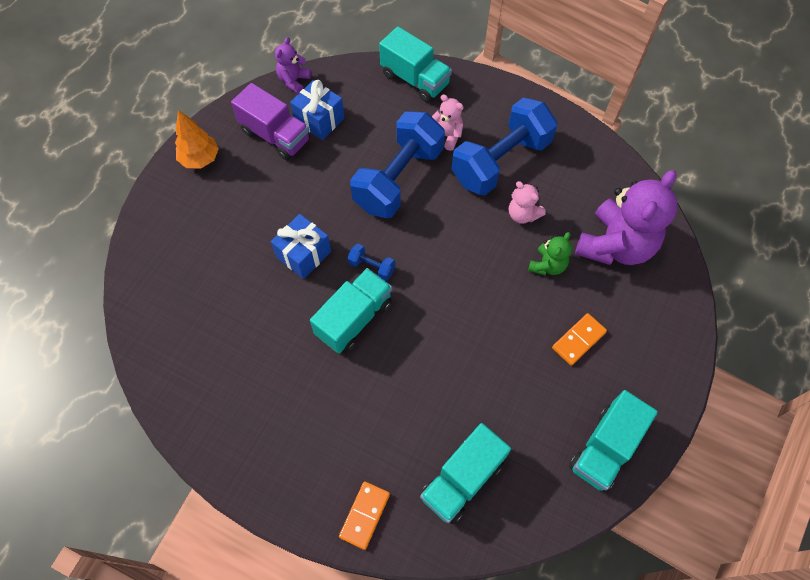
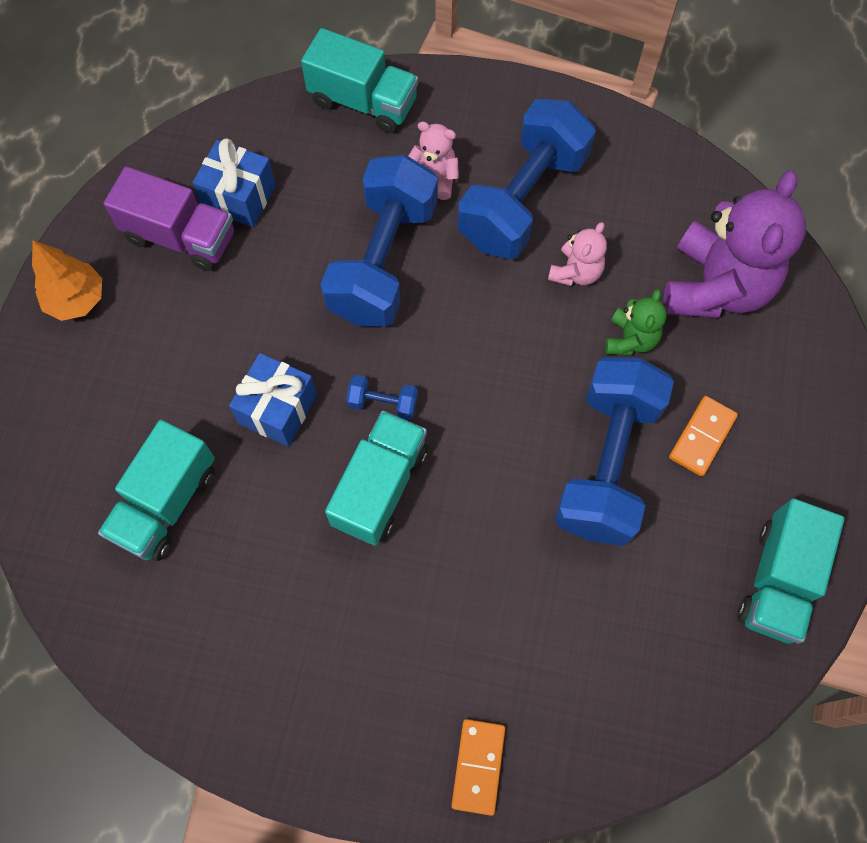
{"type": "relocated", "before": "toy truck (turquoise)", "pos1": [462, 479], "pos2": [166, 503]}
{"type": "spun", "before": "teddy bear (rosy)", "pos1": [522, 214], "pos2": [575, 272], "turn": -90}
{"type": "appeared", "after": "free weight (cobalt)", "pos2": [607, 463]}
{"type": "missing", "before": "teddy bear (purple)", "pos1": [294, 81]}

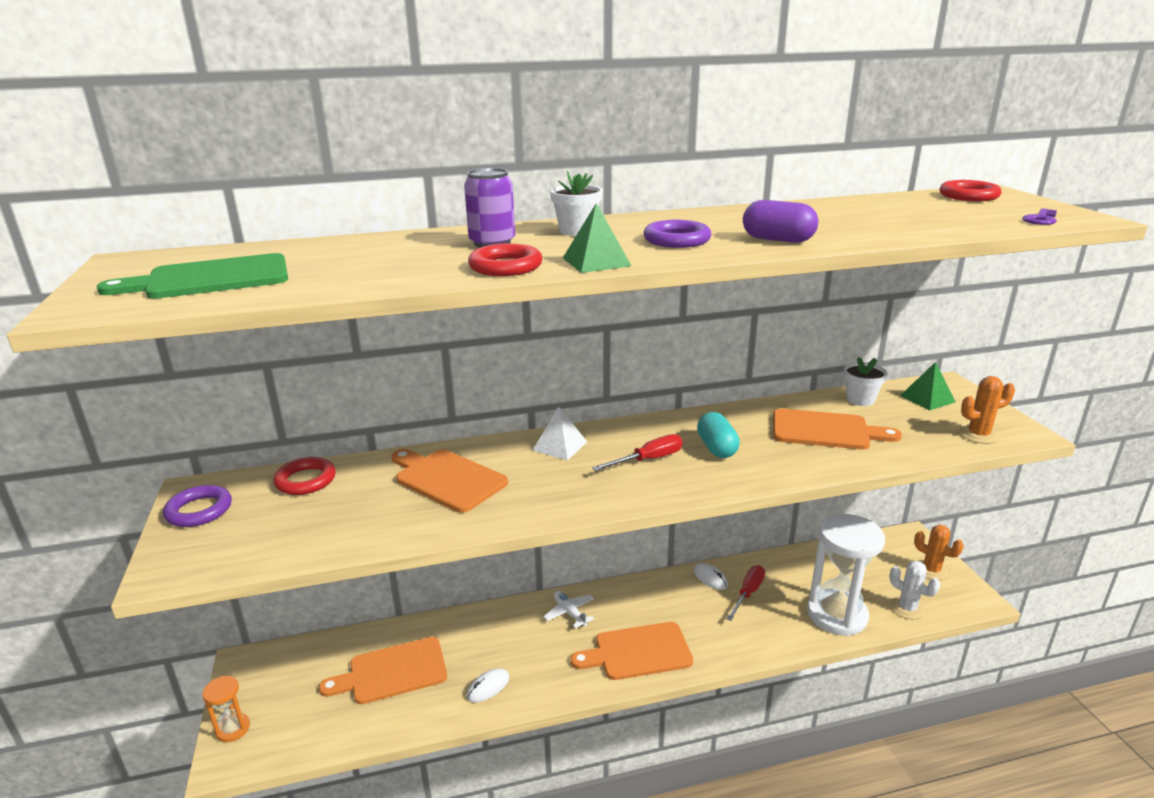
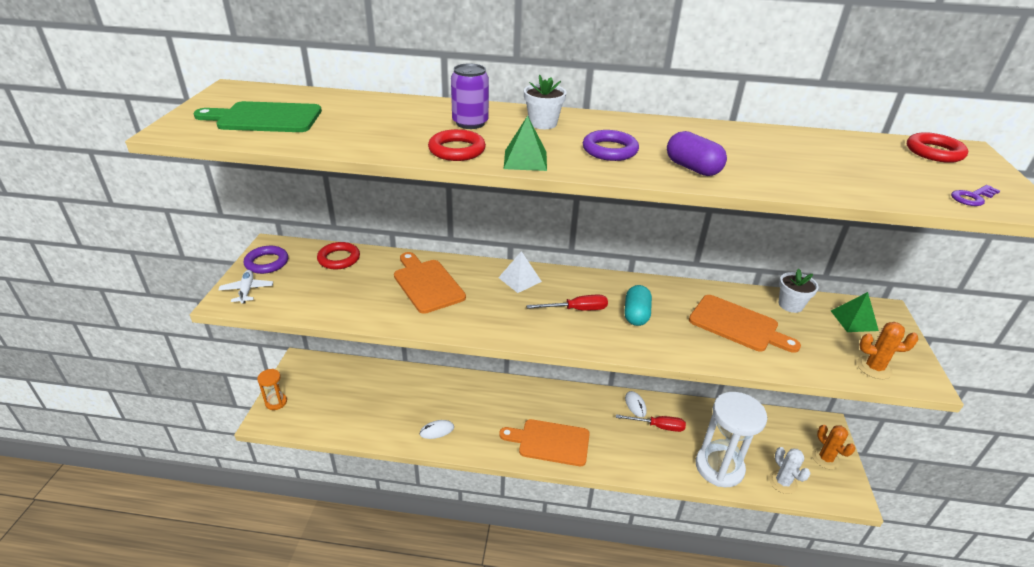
{"type": "relocated", "before": "toy plane (snow-white)", "pos1": [569, 612], "pos2": [247, 290]}
{"type": "spun", "before": "hand screwdriver (crimson)", "pos1": [748, 593], "pos2": [658, 426], "turn": 45}
{"type": "missing", "before": "cutting board (bright orange)", "pos1": [392, 672]}

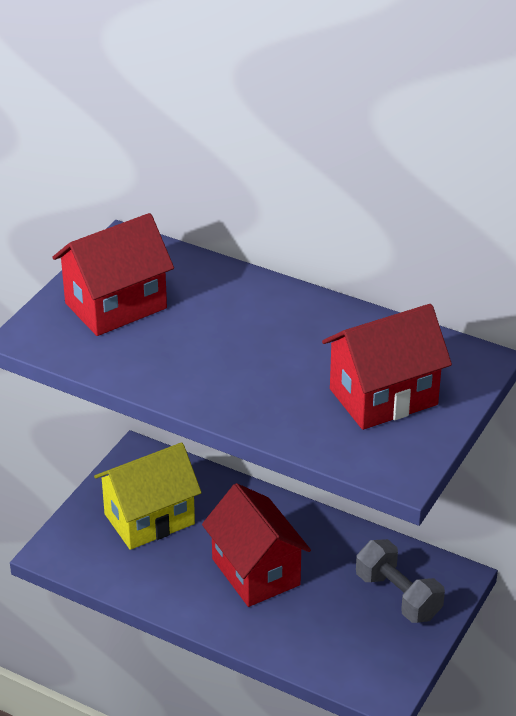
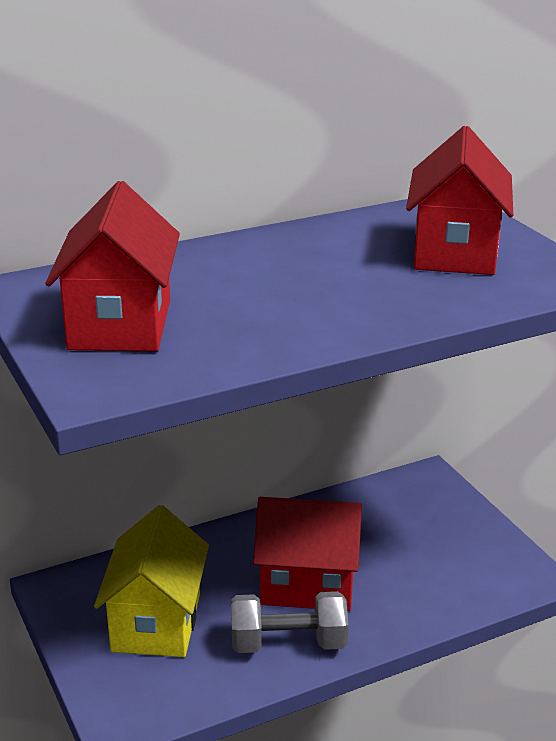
{"type": "relocated", "before": "free weight (ash-grey)", "pos1": [398, 596], "pos2": [288, 643]}

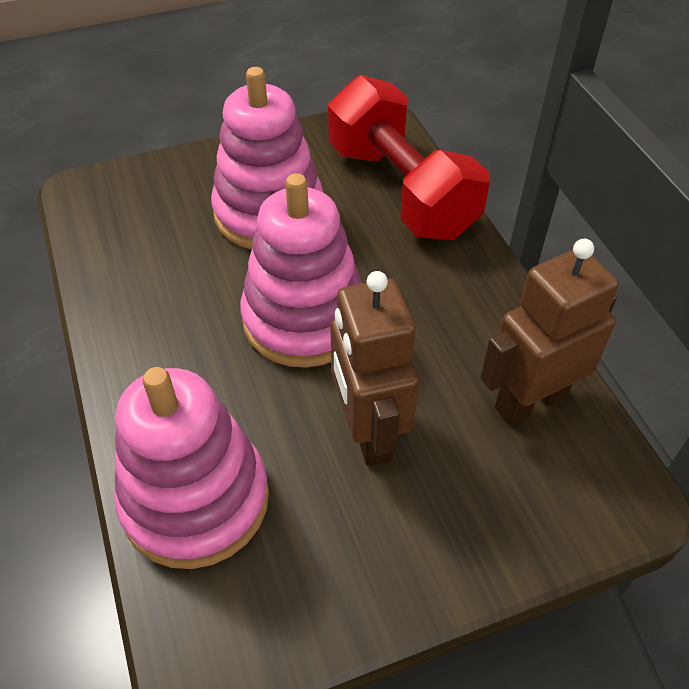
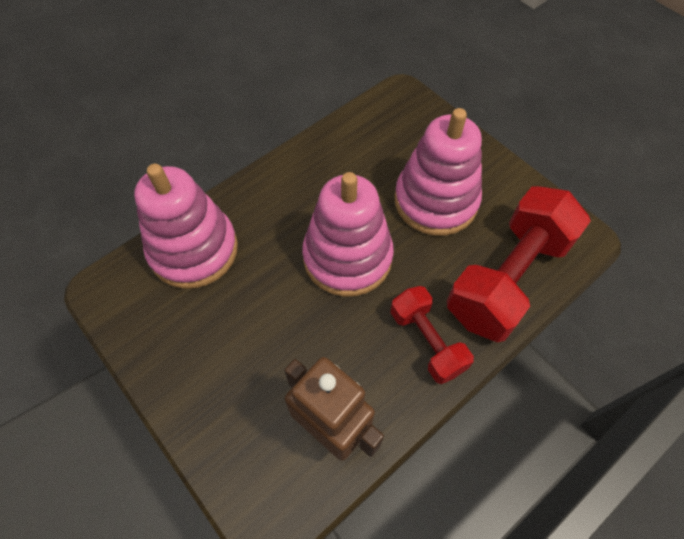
{"type": "appeared", "after": "free weight (crimson)", "pos2": [427, 341]}
{"type": "missing", "before": "robot (dark brown)", "pos1": [368, 432]}

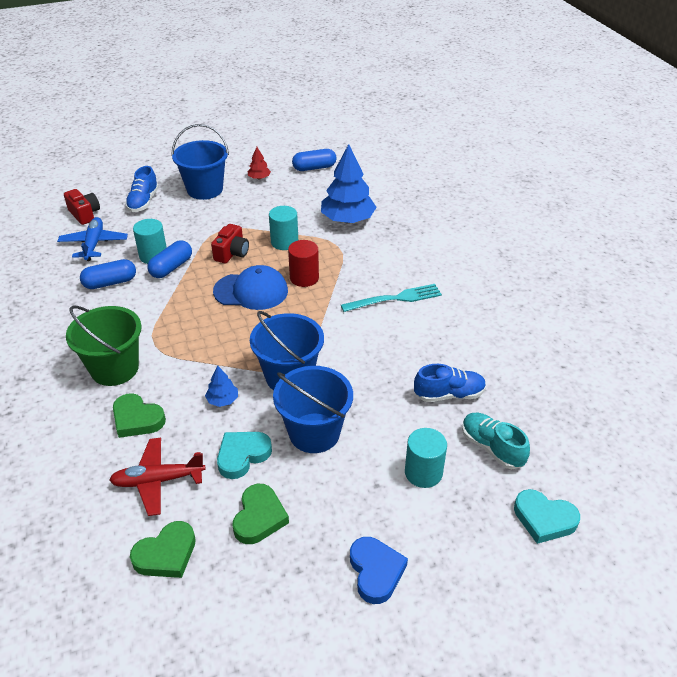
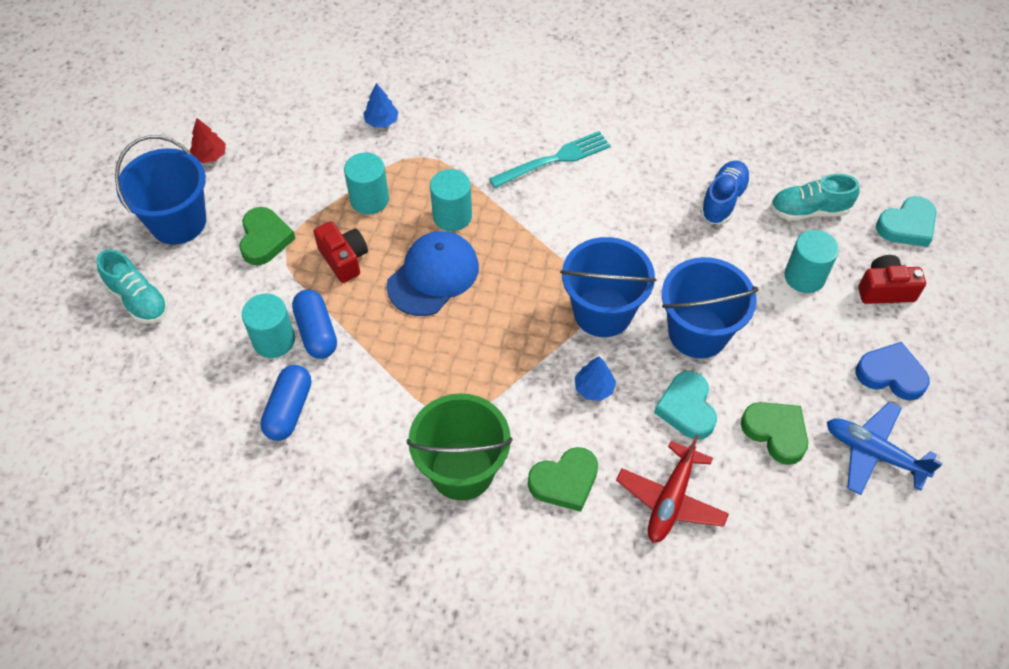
{"type": "colour", "before": "shoe (cobalt)", "after": "shoe (turquoise)", "pos1": [143, 202], "pos2": [138, 300]}
{"type": "relocated", "before": "heart shape (leaf-green)", "pos1": [166, 554], "pos2": [265, 239]}
{"type": "size", "before": "toy tree (cobalt)", "pos1": [347, 220], "pos2": [381, 121], "scale": 0.46}
{"type": "colour", "before": "solid cylinder (crimson)", "after": "solid cylinder (turquoise)", "pos1": [304, 278], "pos2": [452, 216]}
{"type": "spun", "before": "dinner fork (turquoise)", "pos1": [395, 298], "pos2": [554, 159], "turn": 45}
{"type": "relocated", "before": "toy plane (cobalt)", "pos1": [94, 244], "pos2": [873, 453]}
{"type": "relocated", "before": "camera (crimson)", "pos1": [84, 214], "pos2": [885, 290]}
{"type": "missing", "before": "pill shape (cobalt)", "pos1": [314, 168]}

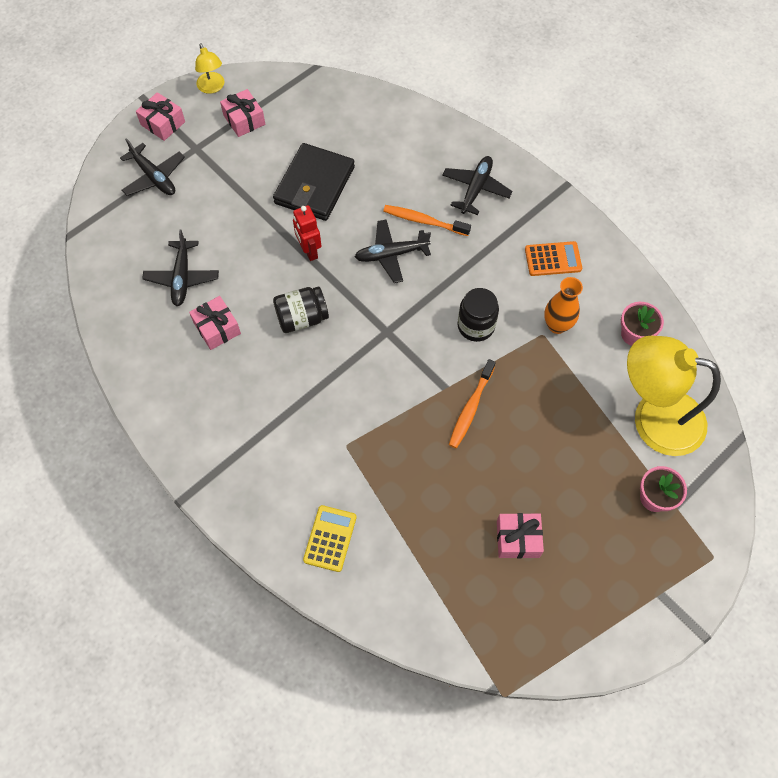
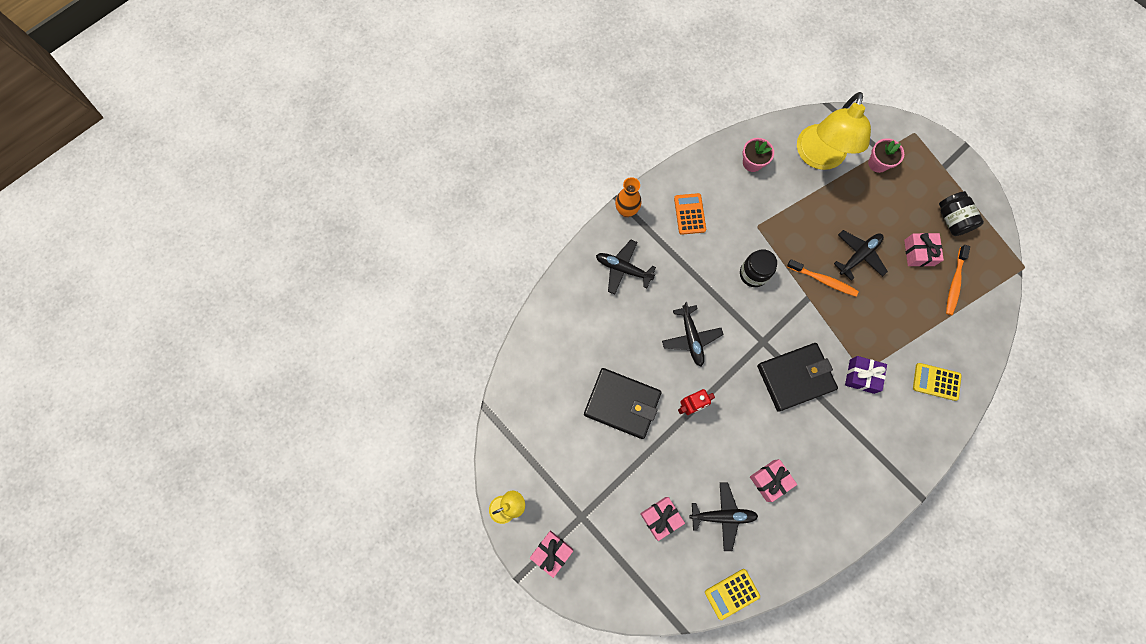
{"type": "relocated", "before": "tall vase (bright orange)", "pos1": [557, 325], "pos2": [626, 210]}
{"type": "relocated", "before": "present (rosy)", "pos1": [244, 120], "pos2": [661, 518]}
{"type": "appeared", "after": "pocket calculator (bright yellow)", "pos2": [732, 594]}
{"type": "appeared", "after": "card wallet (jet-black)", "pos2": [795, 377]}
{"type": "relocated", "before": "toy plane (jet-black)", "pos1": [154, 177], "pos2": [859, 256]}
{"type": "appeared", "after": "present (purple)", "pos2": [861, 376]}
{"type": "relocated", "before": "preserve jar (jet-black)", "pos1": [302, 318], "pos2": [952, 219]}
{"type": "relocated", "before": "toothbrush (bright orange)", "pos1": [424, 221], "pos2": [954, 283]}

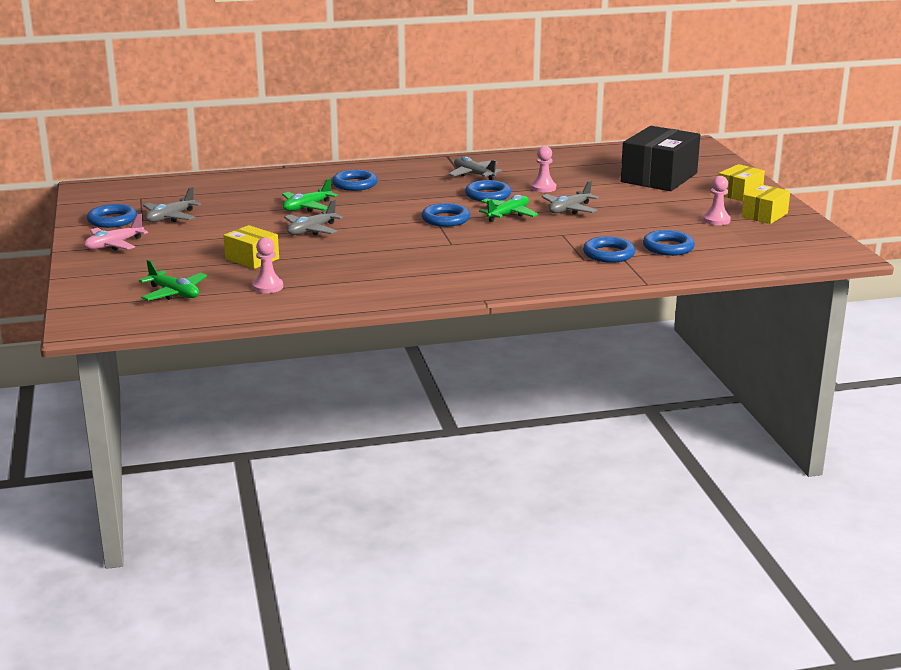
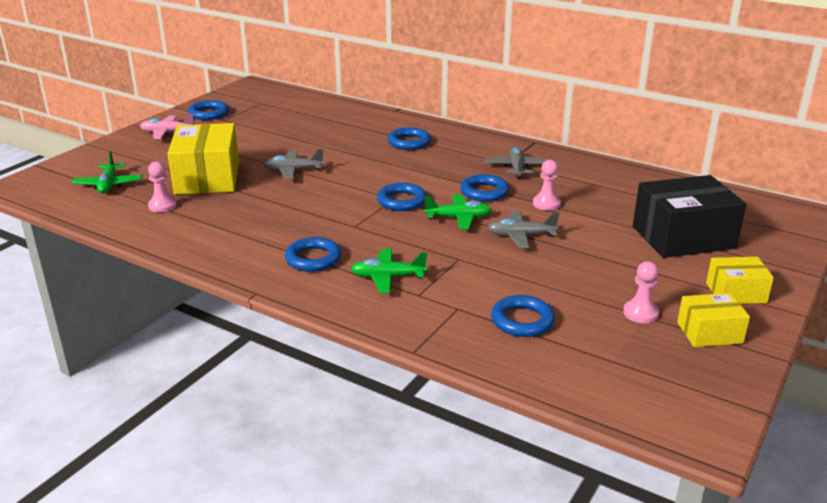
{"type": "size", "before": "parcel (bright yellow)", "pos1": [252, 259], "pos2": [207, 178], "scale": 1.85}
{"type": "relocated", "before": "torus (cobalt)", "pos1": [608, 254], "pos2": [313, 259]}
{"type": "relocated", "before": "toy plane (leaf-green)", "pos1": [307, 207], "pos2": [387, 277]}
{"type": "missing", "before": "toy plane (ash-grey)", "pos1": [170, 217]}

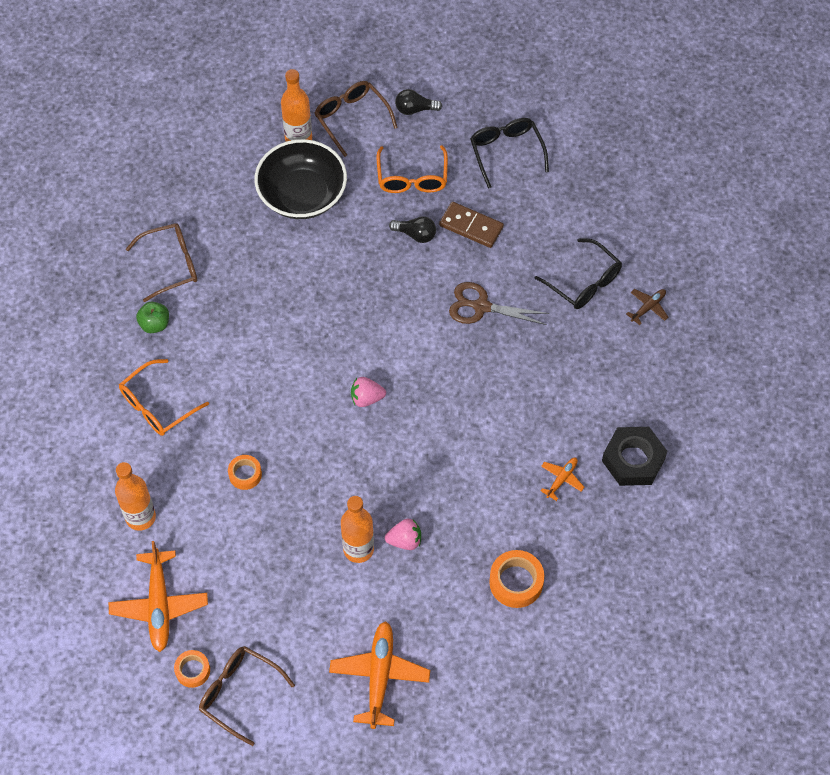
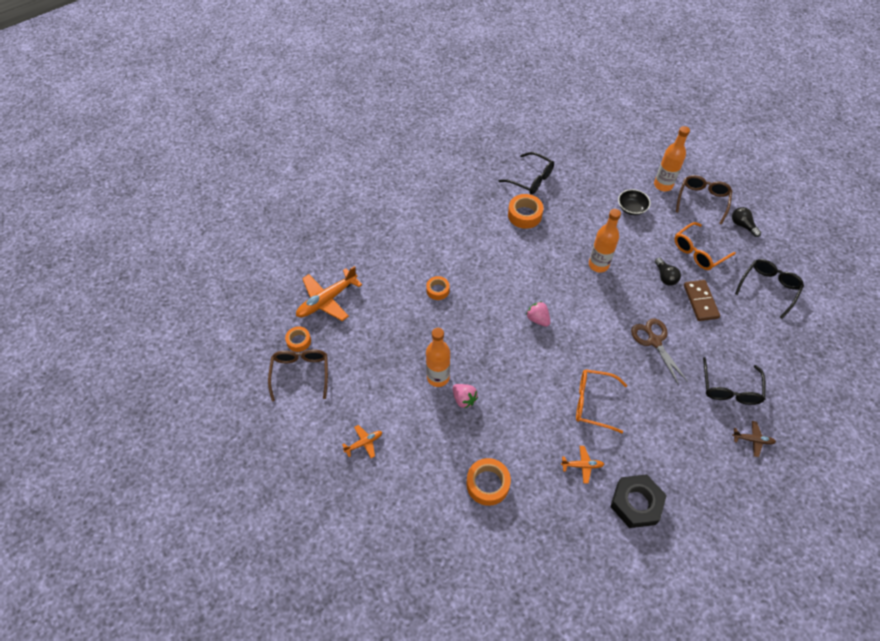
{"type": "size", "before": "toy plane (bright orange)", "pos1": [379, 676], "pos2": [364, 443], "scale": 0.51}
{"type": "colour", "before": "glasses (dark brown)", "after": "glasses (jet-black)", "pos1": [171, 265], "pos2": [531, 179]}
{"type": "appeared", "after": "roll of tape (bright orange)", "pos2": [524, 215]}
{"type": "relocated", "before": "glasses (bright orange)", "pos1": [157, 405], "pos2": [593, 403]}
{"type": "relocated", "before": "bottle (bright orange)", "pos1": [140, 517], "pos2": [598, 265]}
{"type": "size", "before": "serving bowl (jet-black)", "pos1": [302, 194], "pos2": [631, 208], "scale": 0.49}
{"type": "missing", "before": "toy apple (leaf-green)", "pos1": [155, 324]}

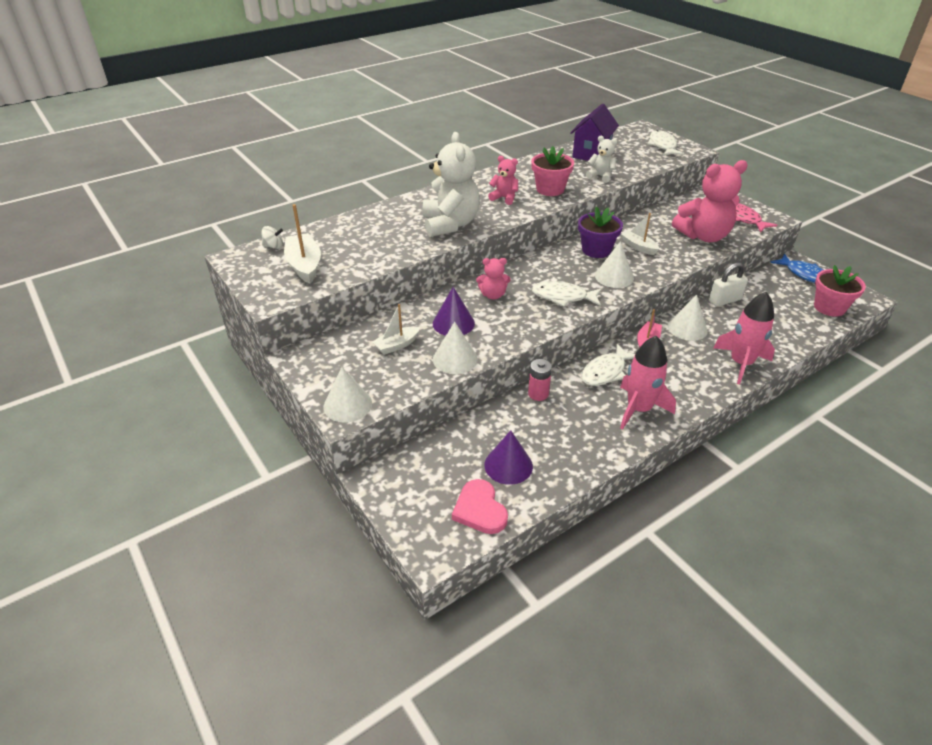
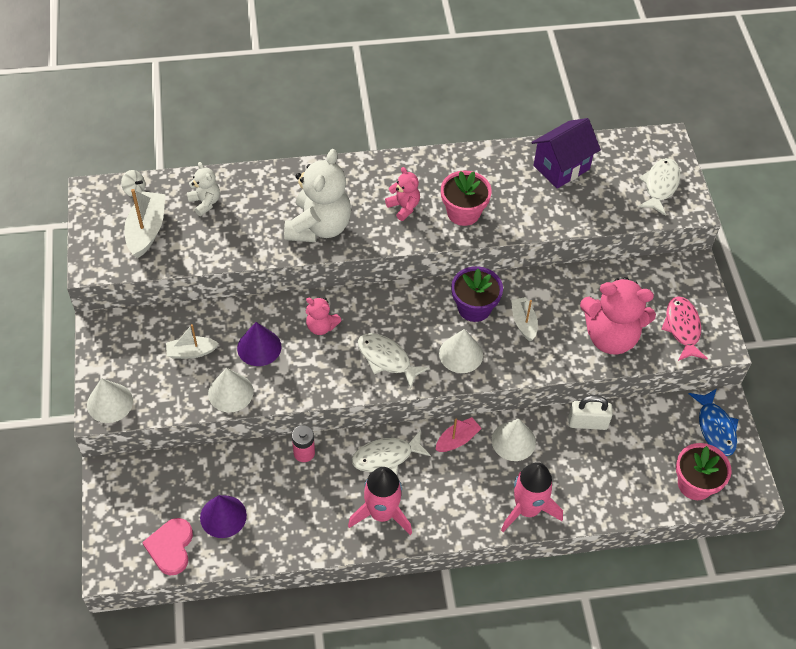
{"type": "relocated", "before": "teddy bear (snow-white)", "pos1": [601, 176], "pos2": [205, 202]}

